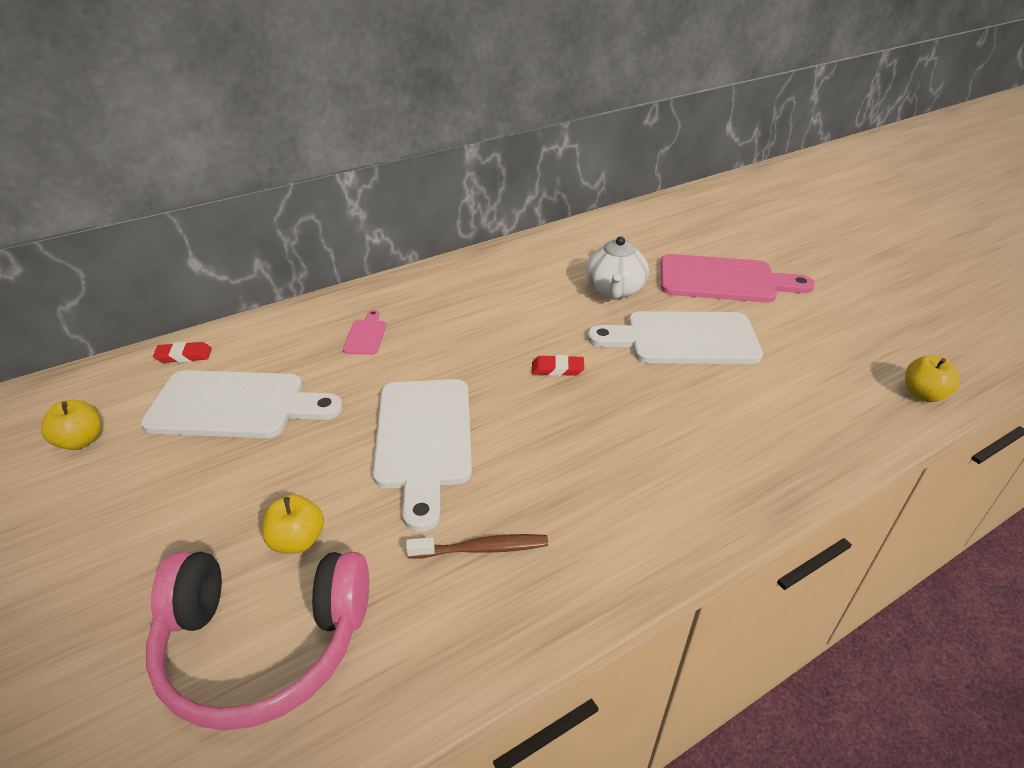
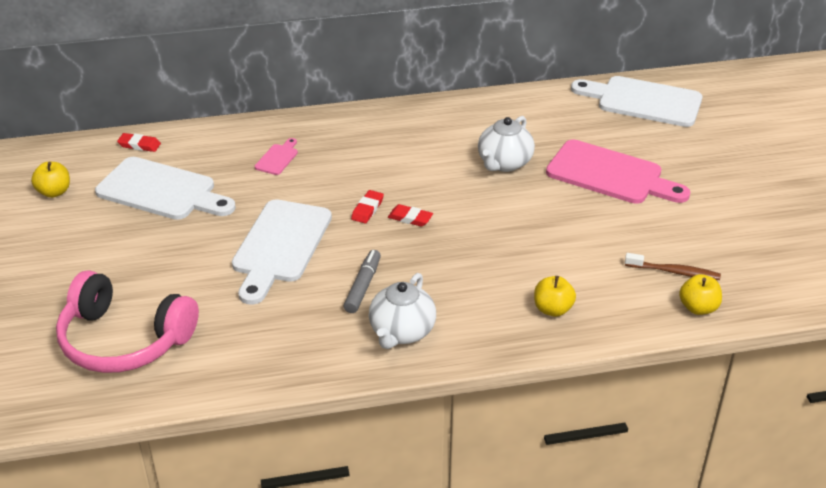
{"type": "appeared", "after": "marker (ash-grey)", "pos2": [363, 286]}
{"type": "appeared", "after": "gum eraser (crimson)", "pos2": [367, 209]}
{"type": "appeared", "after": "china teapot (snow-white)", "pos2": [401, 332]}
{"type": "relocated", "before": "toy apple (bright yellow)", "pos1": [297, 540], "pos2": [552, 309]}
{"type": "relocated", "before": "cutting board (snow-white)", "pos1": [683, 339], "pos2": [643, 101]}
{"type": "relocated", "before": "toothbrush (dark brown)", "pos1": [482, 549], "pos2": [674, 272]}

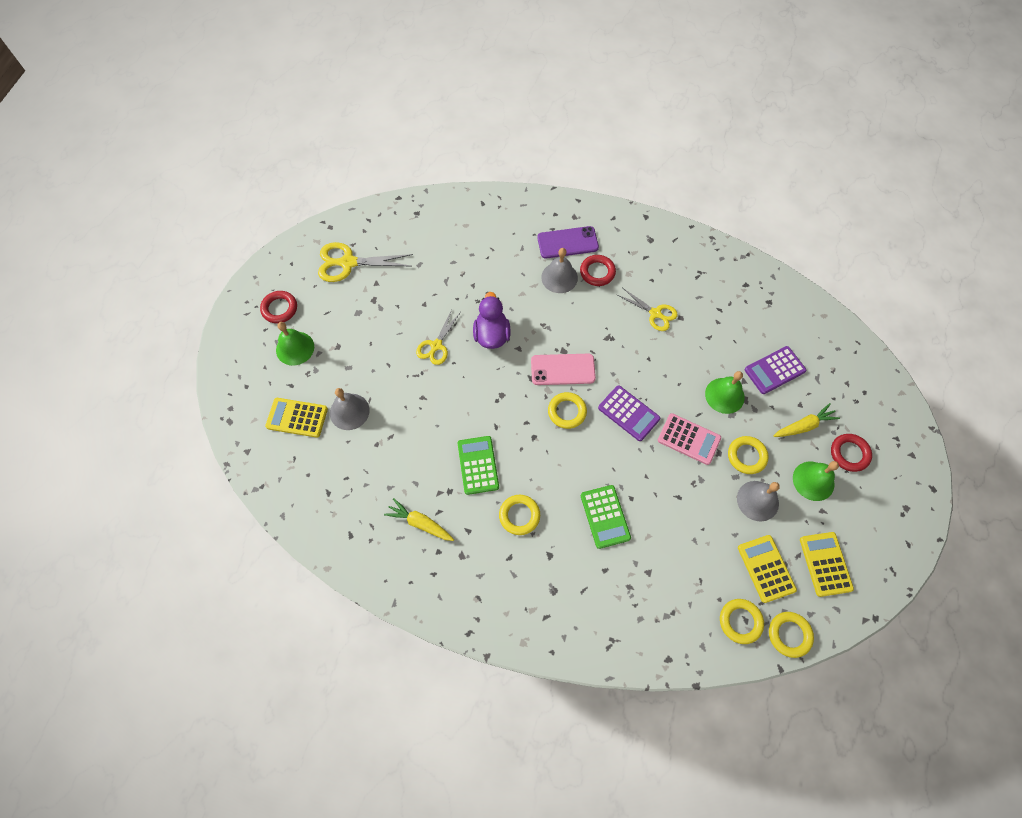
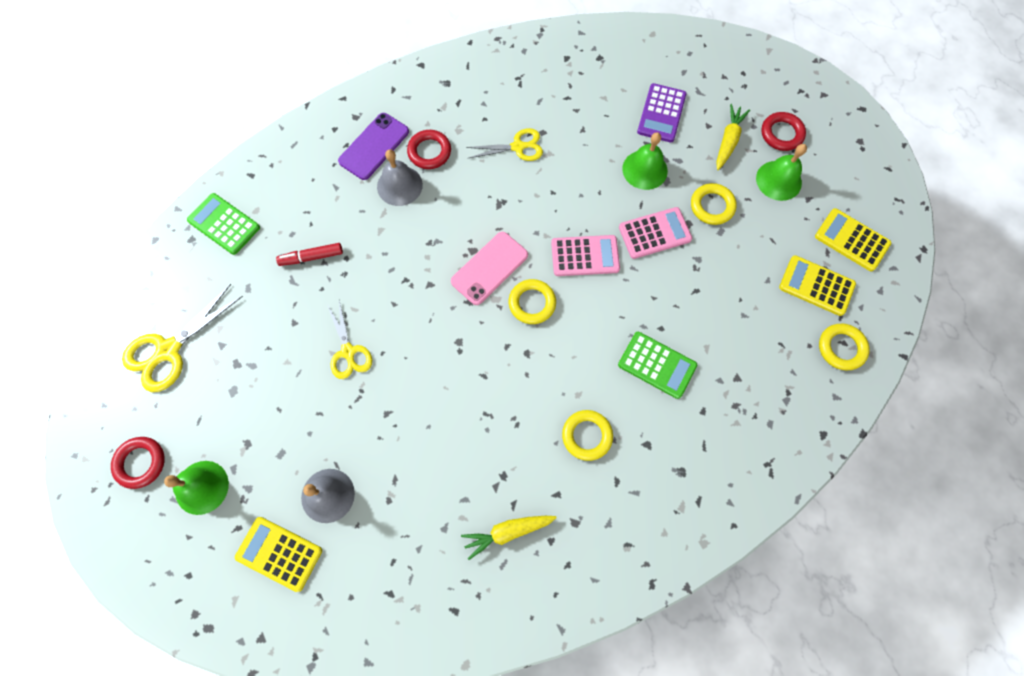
{"type": "relocated", "before": "pocket calculator (leaf-green)", "pos1": [478, 465], "pos2": [224, 224]}
{"type": "spun", "before": "pocket calculator (bright yellow)", "pos1": [297, 418], "pos2": [279, 553], "turn": 60}
{"type": "appeared", "after": "marker (crimson)", "pos2": [311, 257]}
{"type": "colour", "before": "pocket calculator (purple)", "after": "pocket calculator (rosy)", "pos1": [628, 413], "pos2": [585, 256]}
{"type": "missing", "before": "toy duck (purple)", "pos1": [491, 335]}
{"type": "missing", "before": "bell (ash-grey)", "pos1": [757, 500]}
{"type": "missing", "before": "torus (bright yellow)", "pos1": [789, 634]}

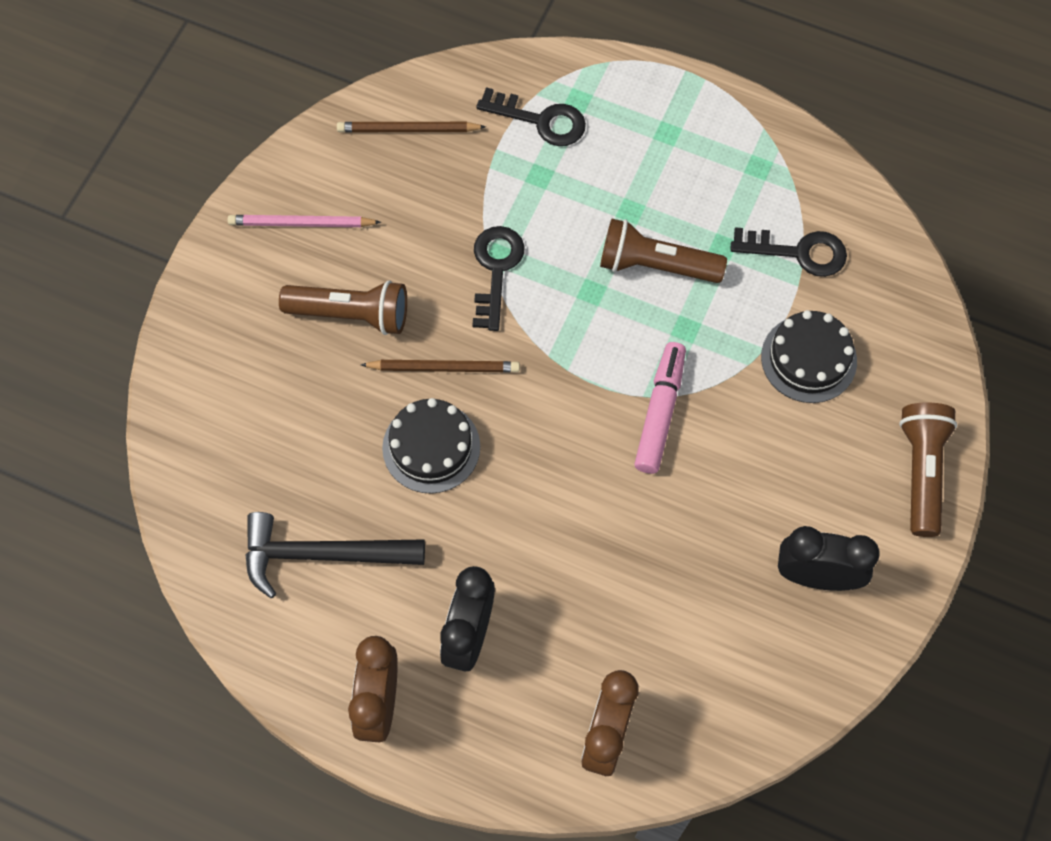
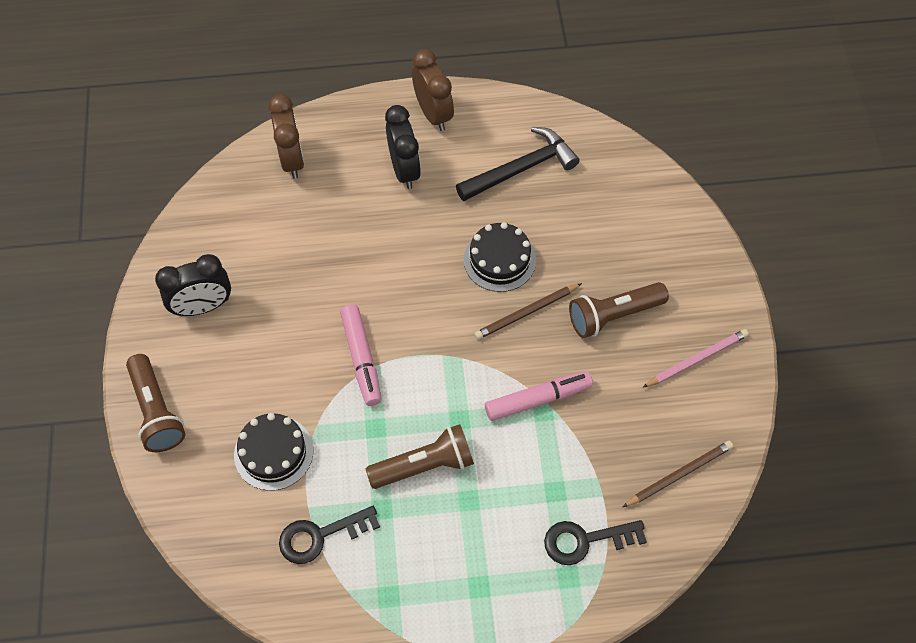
{"type": "exchanged", "before": "key (jet-black)", "after": "marker (rosy)", "pos1": [496, 269], "pos2": [538, 399]}

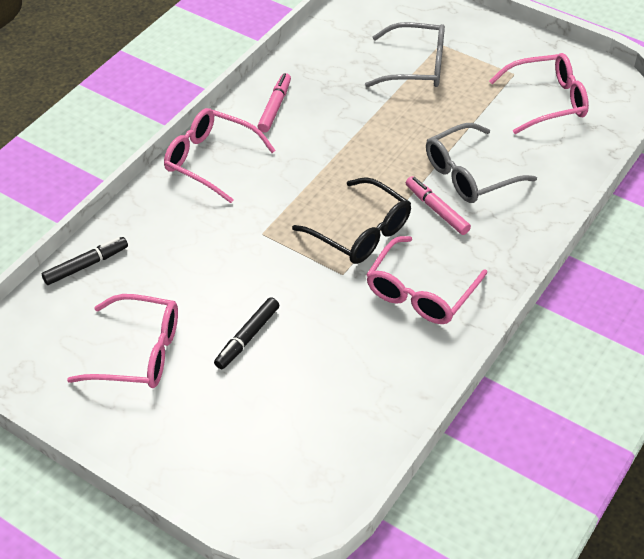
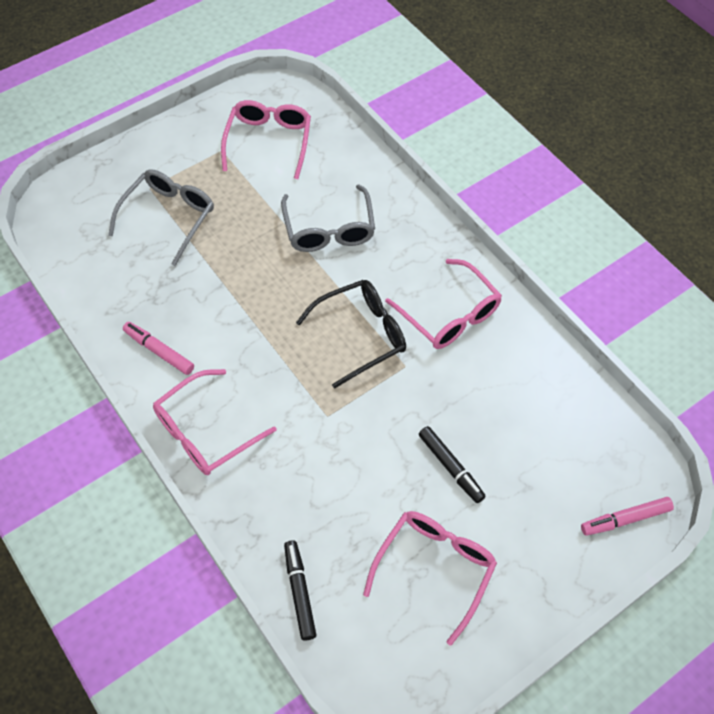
{"type": "relocated", "before": "marker (rosy)", "pos1": [436, 210], "pos2": [625, 519]}

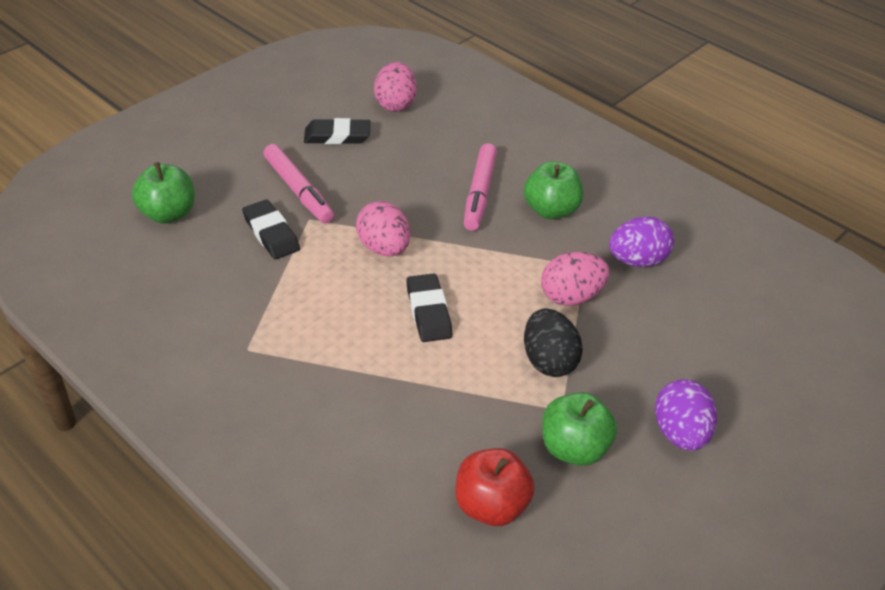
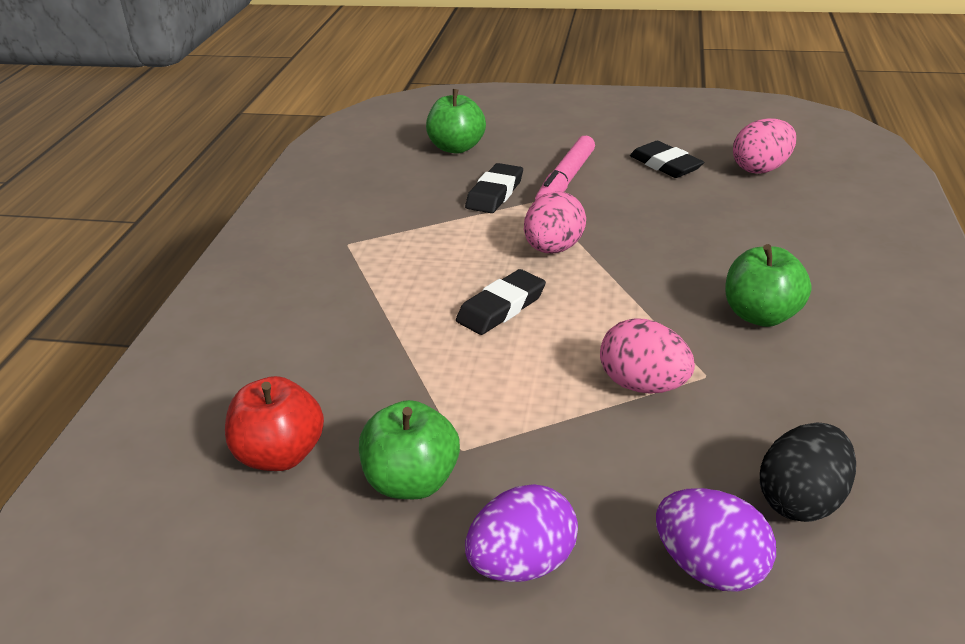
{"type": "relocated", "before": "egg (purple)", "pos1": [637, 260], "pos2": [710, 568]}
{"type": "relocated", "before": "egg (jet-black)", "pos1": [548, 361], "pos2": [802, 500]}
{"type": "missing", "before": "marker (rosy)", "pos1": [479, 193]}

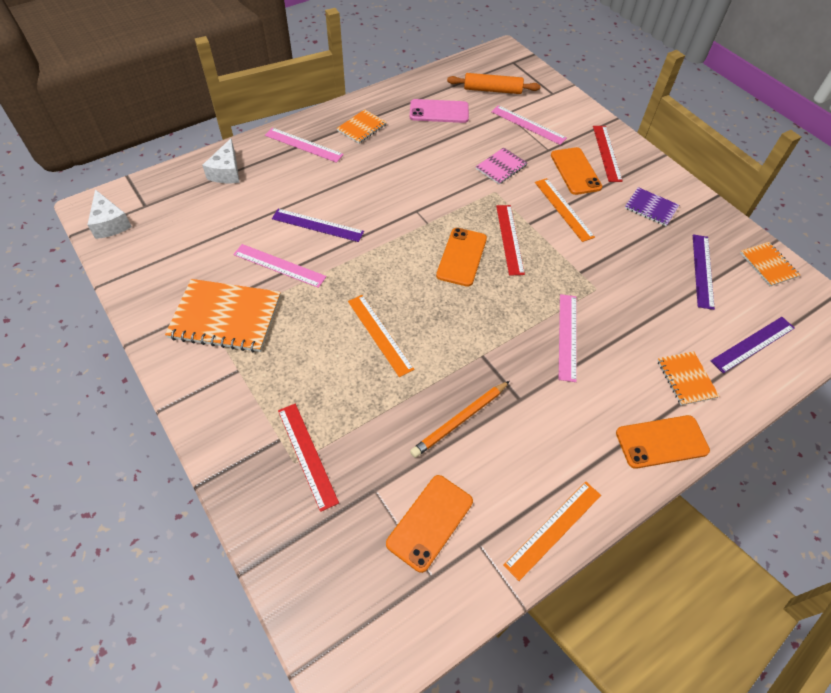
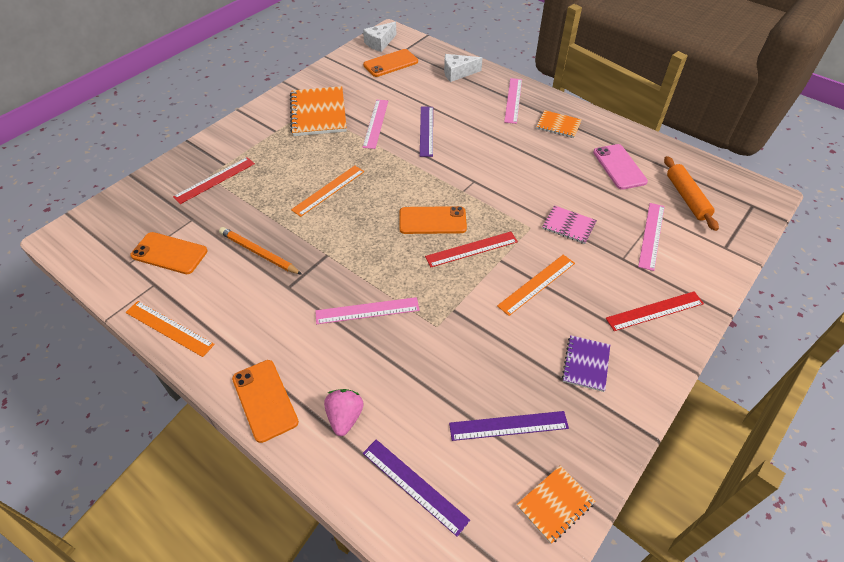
{"type": "exchanged", "before": "notepad (bright orange)", "after": "strawberry (rosy)", "pos1": [686, 379], "pos2": [345, 417]}
{"type": "relocated", "before": "mobile phone (bright orange)", "pos1": [575, 171], "pos2": [390, 63]}

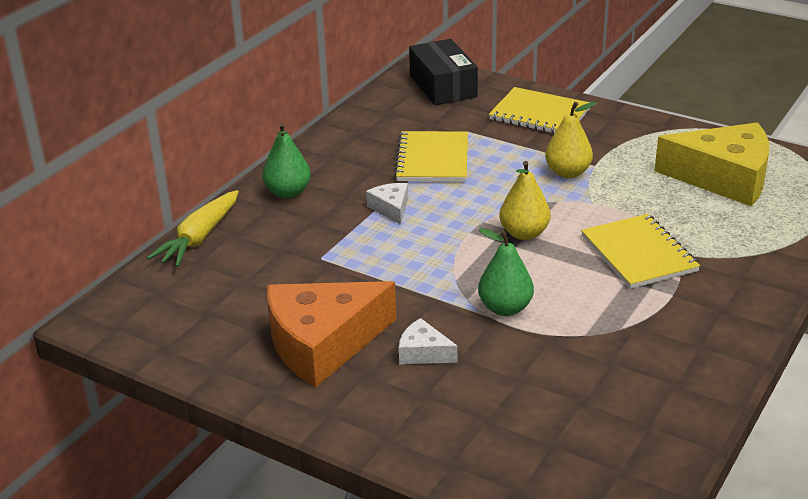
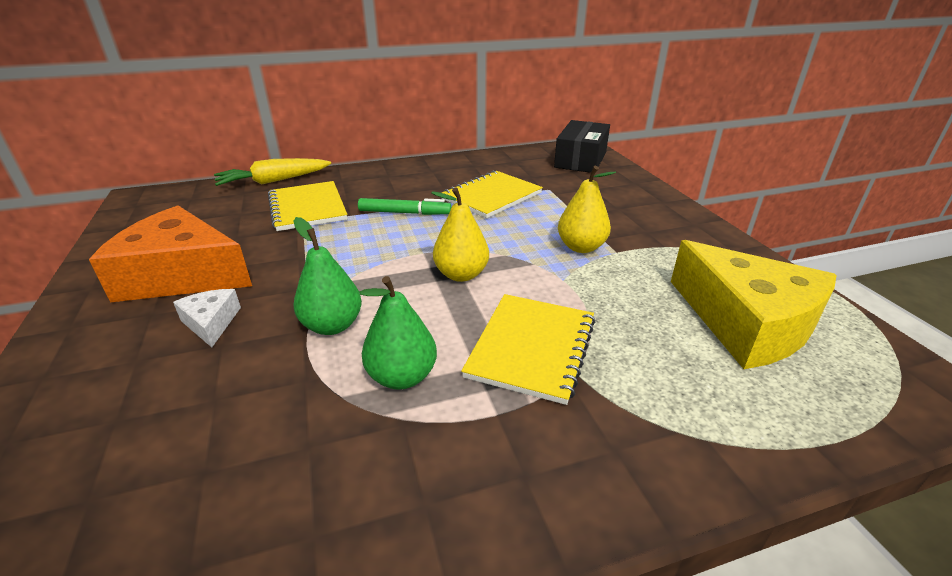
{"type": "relocated", "before": "notepad (bright yellow)", "pos1": [540, 114], "pos2": [307, 208]}
{"type": "exchanged", "before": "cheese (snow-white)", "after": "marker (leaf-green)", "pos1": [391, 208], "pos2": [404, 213]}
{"type": "relocated", "before": "toy pear (leaf-green)", "pos1": [288, 192], "pos2": [402, 376]}

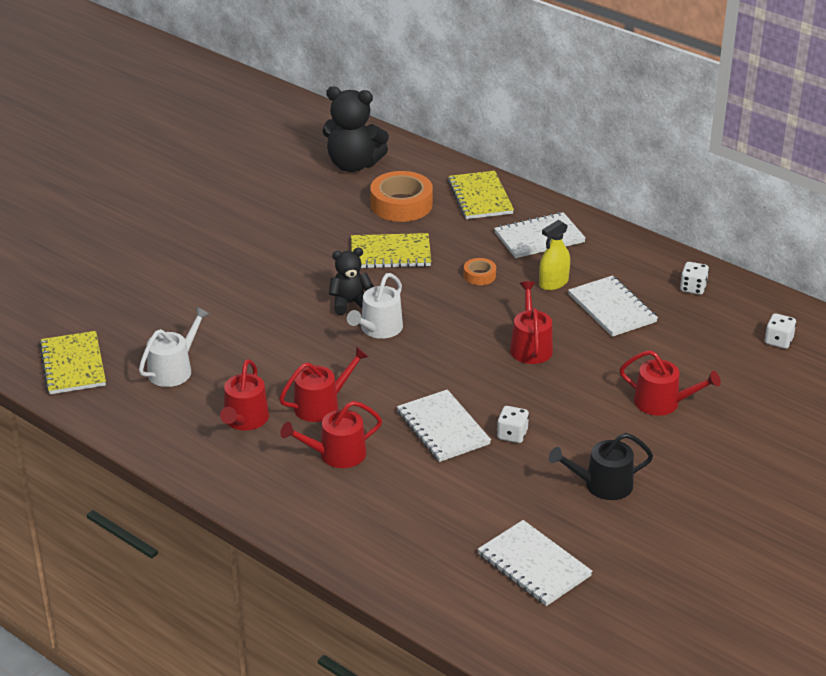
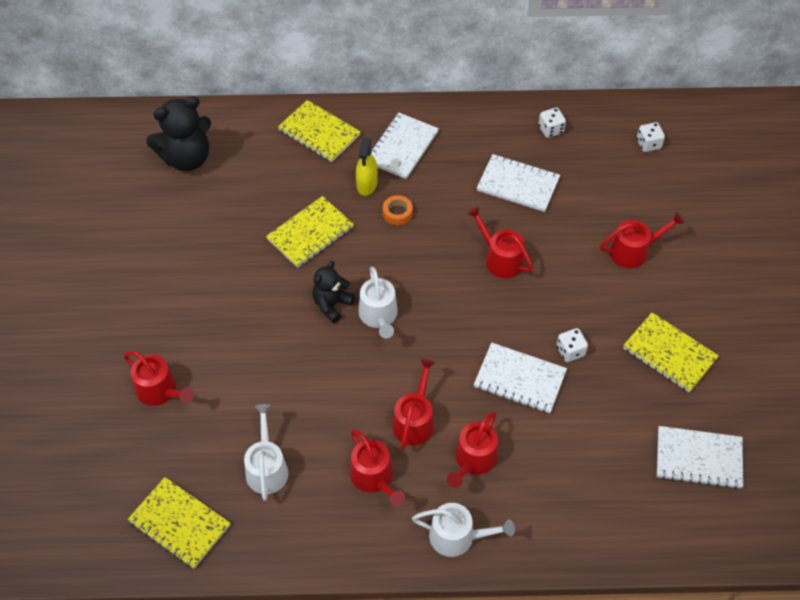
{"type": "appeared", "after": "watering pot (crimson)", "pos2": [160, 391]}
{"type": "relocated", "before": "spray bottle (bright yellow)", "pos1": [553, 283], "pos2": [367, 184]}
{"type": "appeared", "after": "watering pot (snow-white)", "pos2": [457, 536]}
{"type": "exchanged", "before": "watering pot (jet-black)", "after": "notepad (bright yellow)", "pos1": [602, 485], "pos2": [669, 353]}
{"type": "missing", "before": "roll of tape (bright orange)", "pos1": [401, 204]}

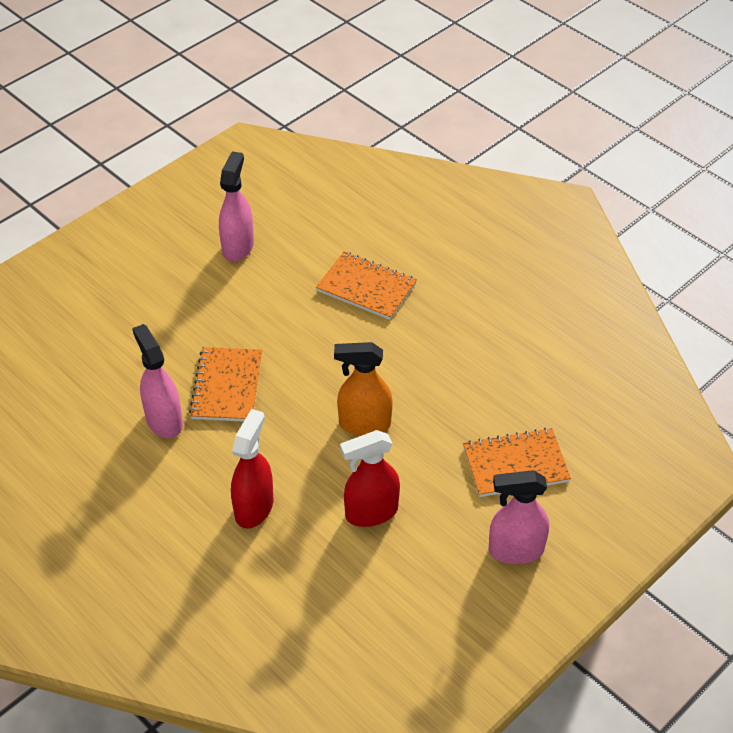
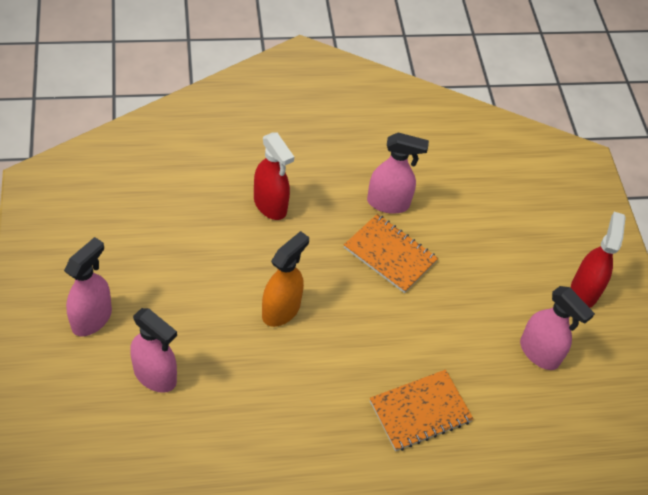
{"type": "exchanged", "before": "notepad (bright orange)", "after": "spray bottle (rosy)", "pos1": [515, 465], "pos2": [155, 376]}
{"type": "relocated", "before": "spray bottle (crimson)", "pos1": [371, 512], "pos2": [584, 291]}

